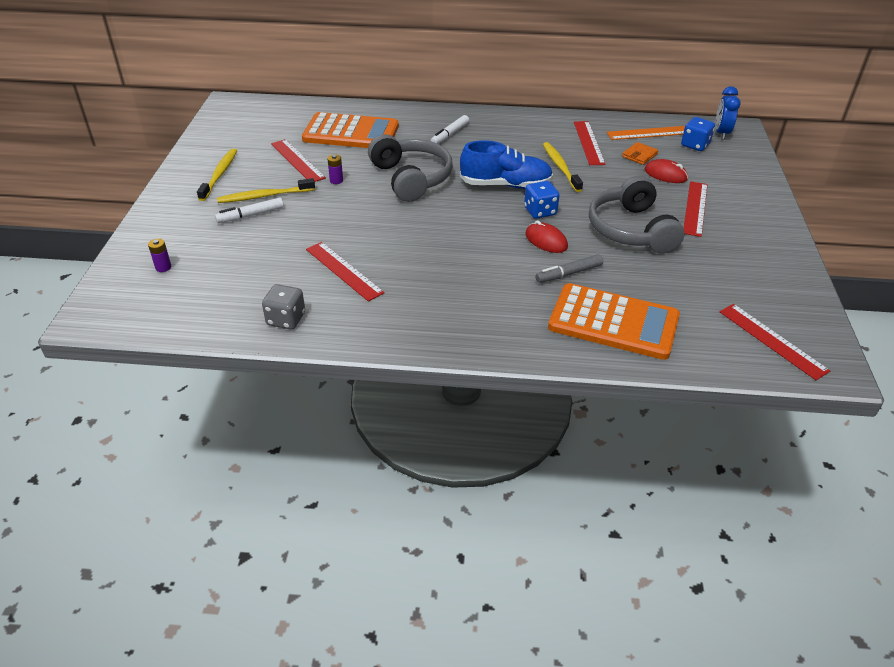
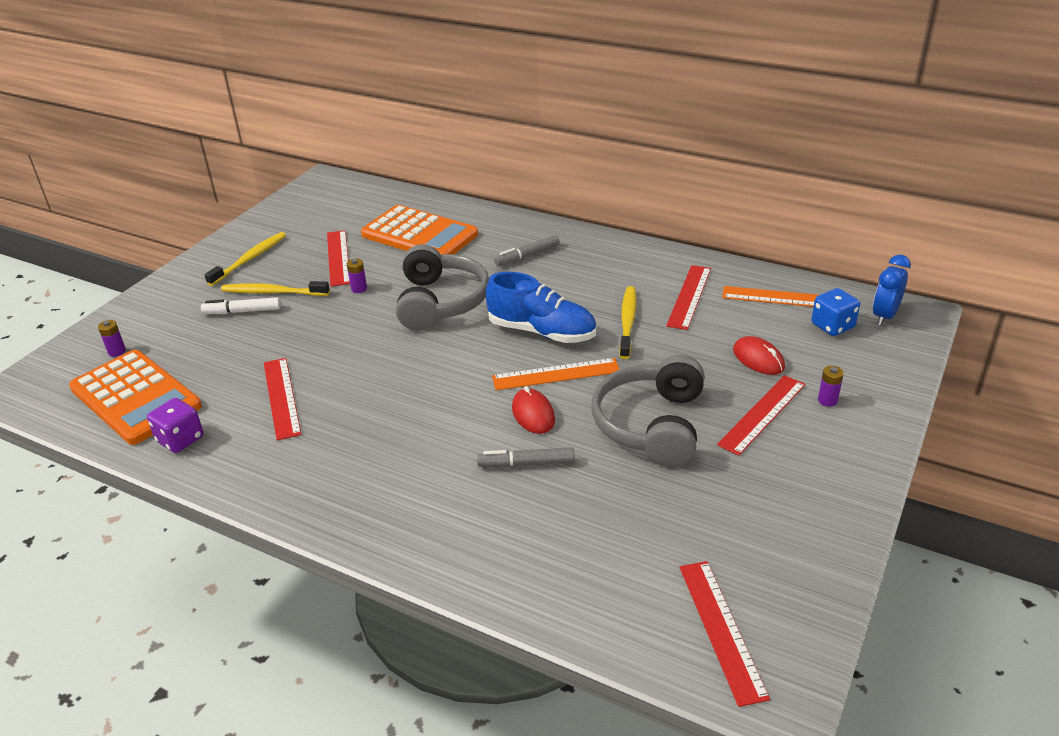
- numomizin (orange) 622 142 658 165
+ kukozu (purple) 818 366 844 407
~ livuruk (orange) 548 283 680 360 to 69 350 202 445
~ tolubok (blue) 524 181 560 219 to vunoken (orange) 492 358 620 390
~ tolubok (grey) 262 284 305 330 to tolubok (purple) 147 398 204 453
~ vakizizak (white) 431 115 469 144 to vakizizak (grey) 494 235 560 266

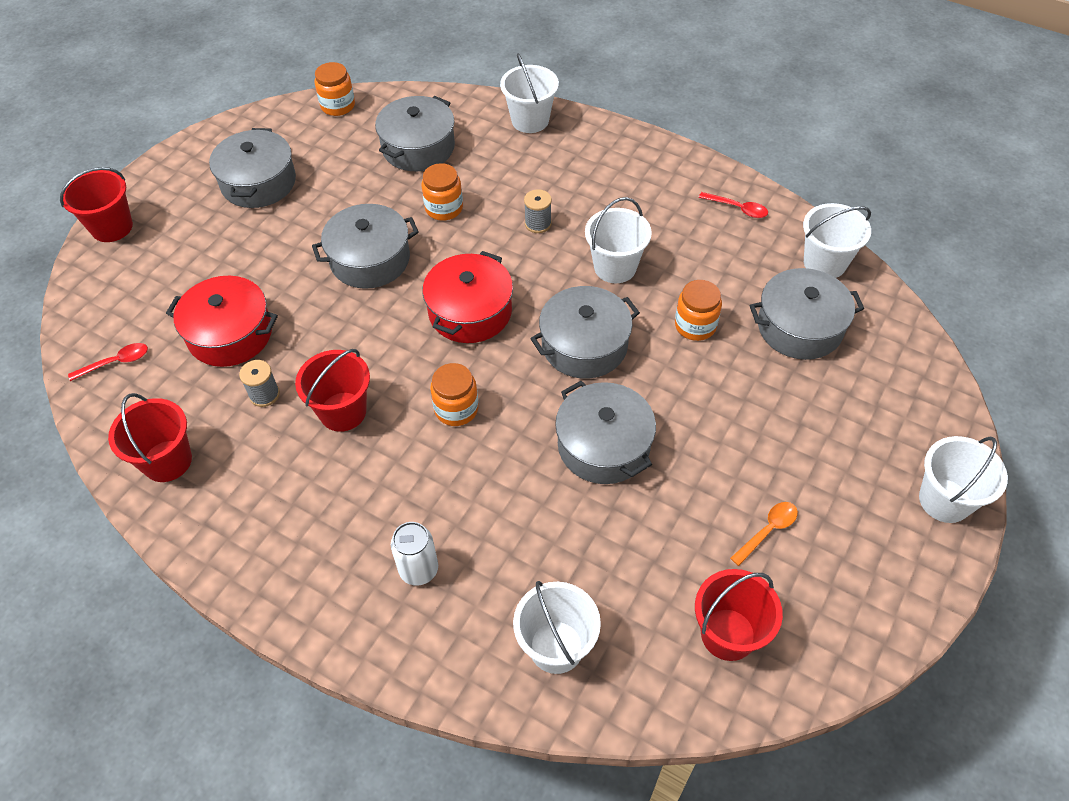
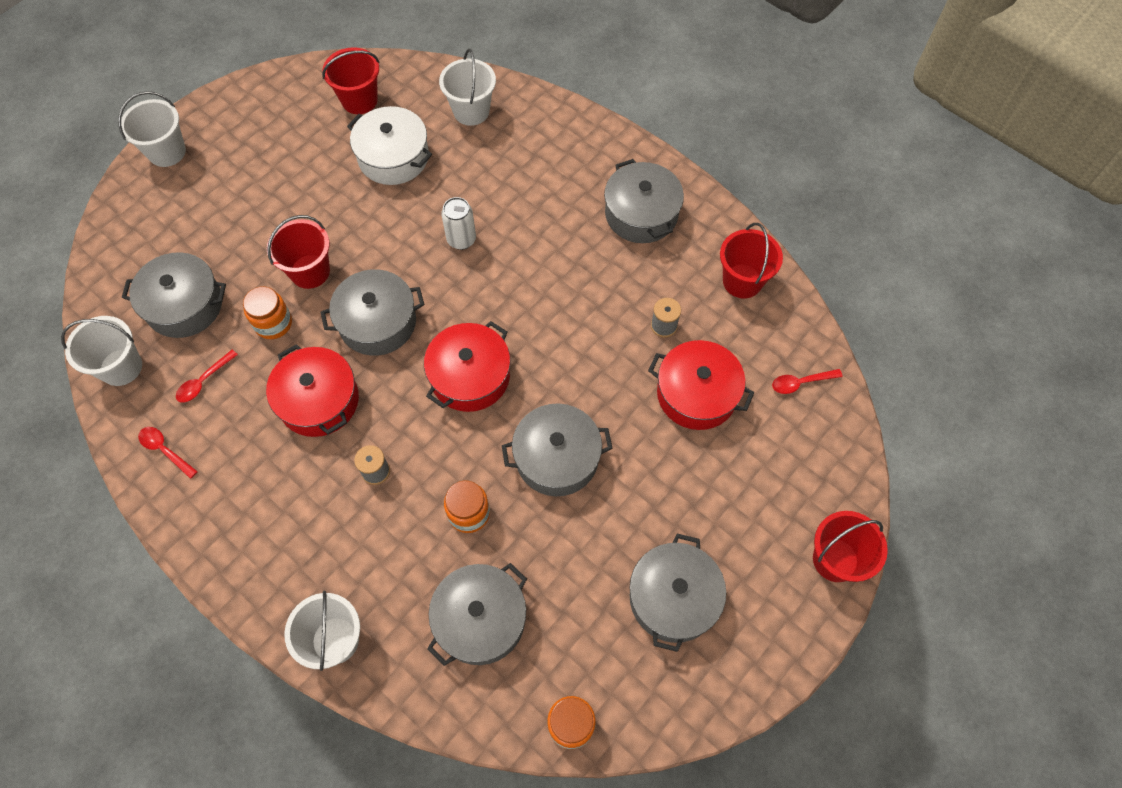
- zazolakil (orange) 430 363 479 426
- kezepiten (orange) 730 502 798 566
+ kezepiten (red) 176 350 238 403
+ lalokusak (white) 347 106 432 185
~ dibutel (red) 295 349 370 432 to 267 215 330 289
~ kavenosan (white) 391 522 438 585 to 441 197 476 250
~ lalokusak (grey) 555 381 656 484 to 604 159 684 243
~ dibutel (white) 585 197 652 283 to lalokusak (red) 266 344 359 437

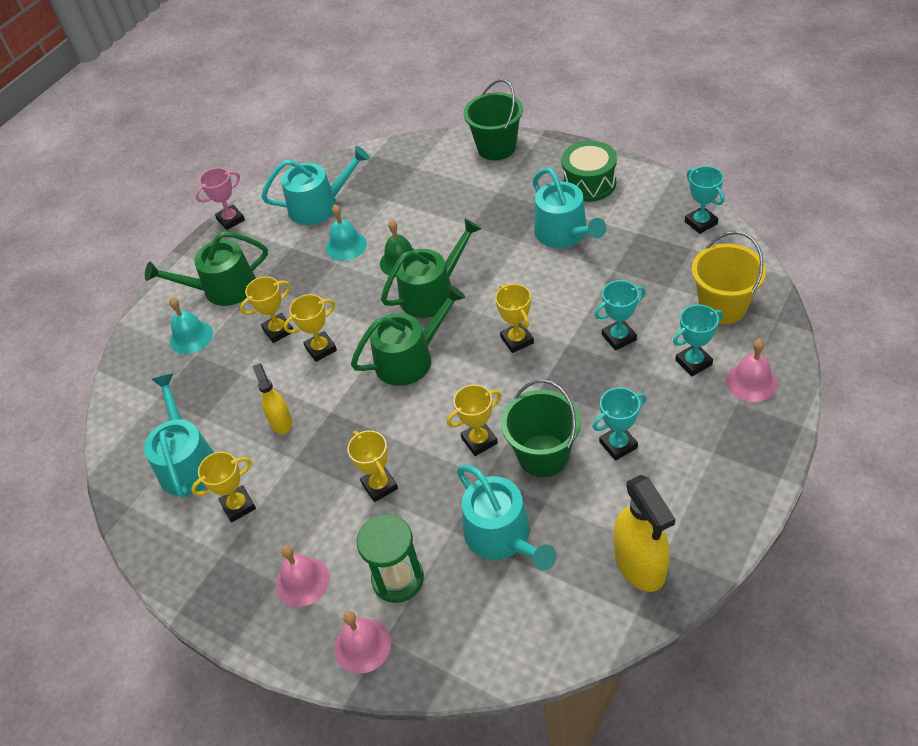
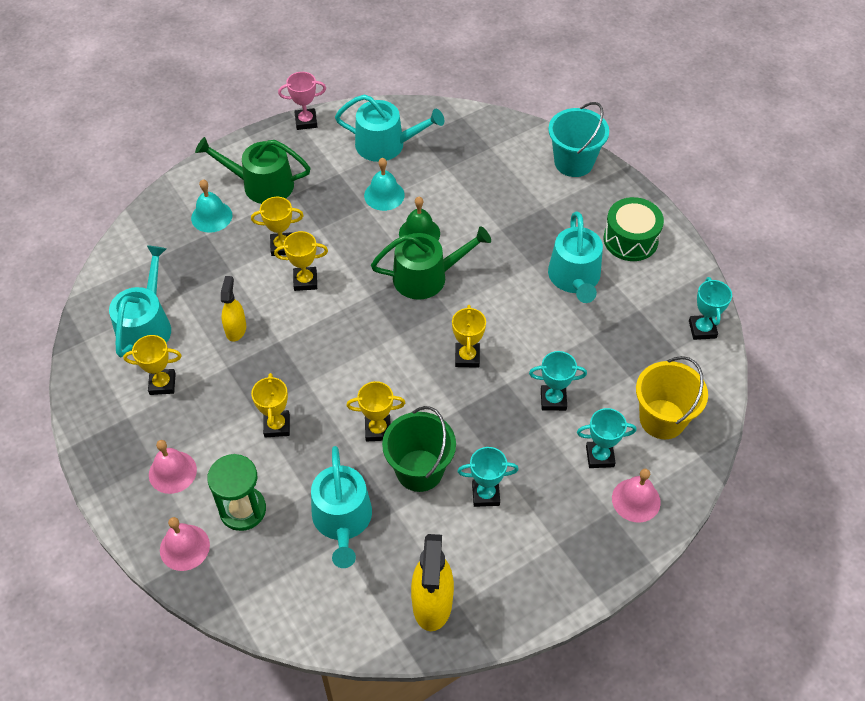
- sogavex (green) 351 285 466 386
~ dibutel (green) 464 79 523 160 to dibutel (turquoise) 548 102 609 177

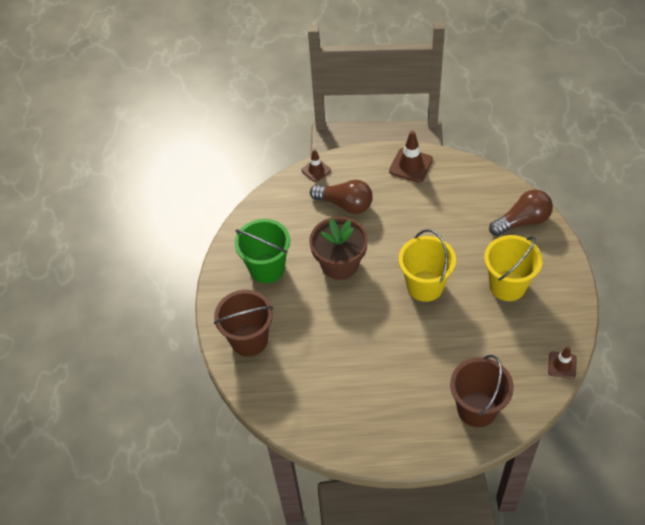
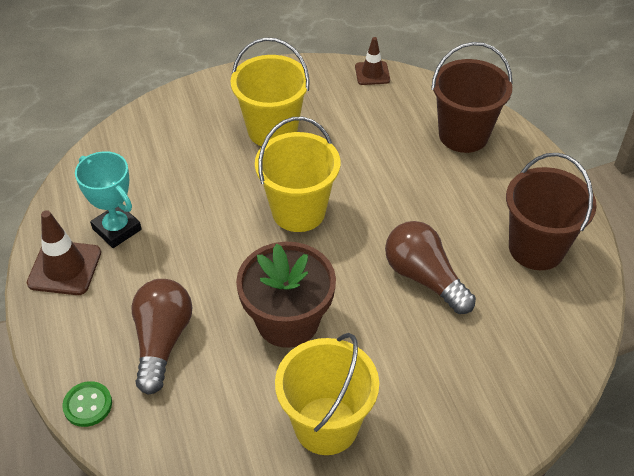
+ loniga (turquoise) 75 151 142 248
~ dibutel (brown) 214 290 273 357 to 506 153 597 270
~ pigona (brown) 489 189 553 236 to 385 221 476 314
~ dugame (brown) 301 149 331 182 to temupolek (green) 62 381 112 427
~ dibutel (green) 235 219 290 283 to dibutel (yellow) 275 333 379 455

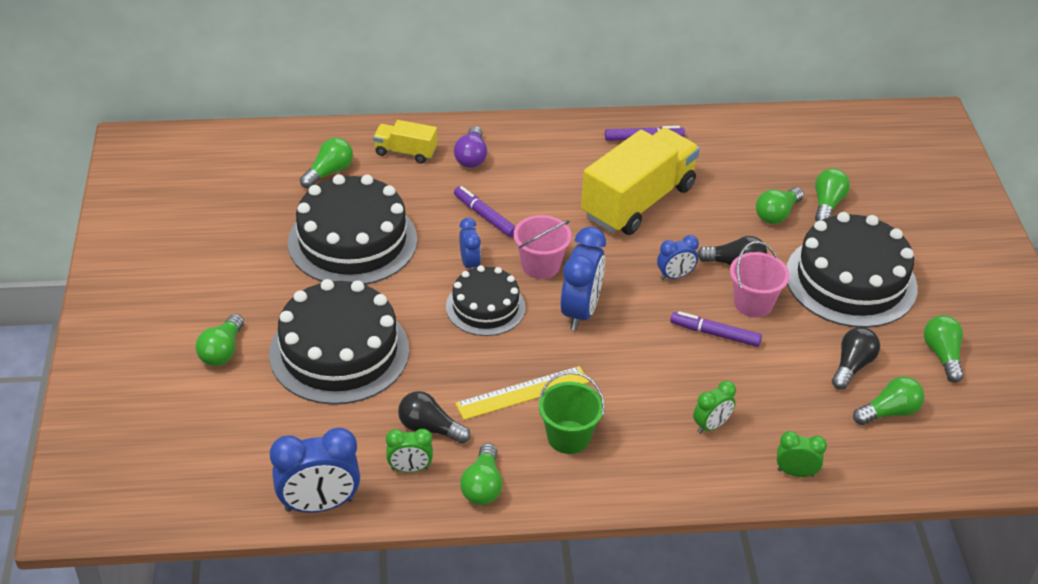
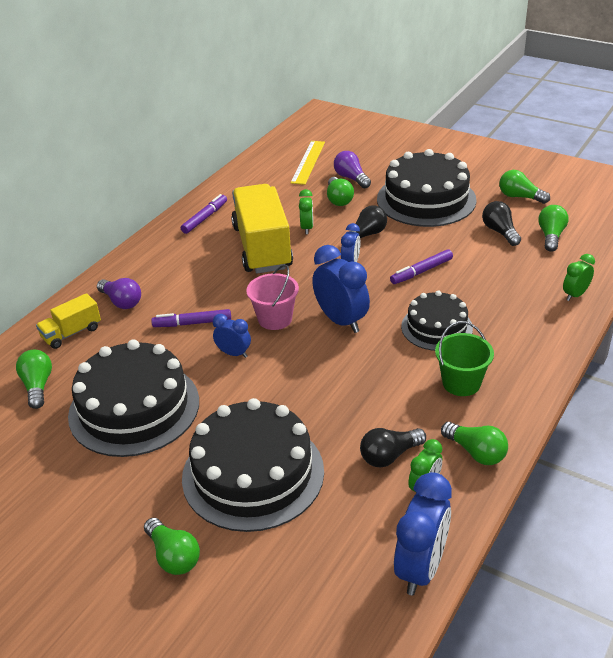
- dibutel (pink) 730 241 790 317
~ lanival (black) 446 265 526 336 to 401 290 473 351
~ vunoken (yellow) 455 366 589 420 to 290 141 325 185
~ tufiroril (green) 693 381 736 434 to 299 189 313 234
~ pigona (green) 815 168 850 222 to pigona (purple) 334 151 371 188

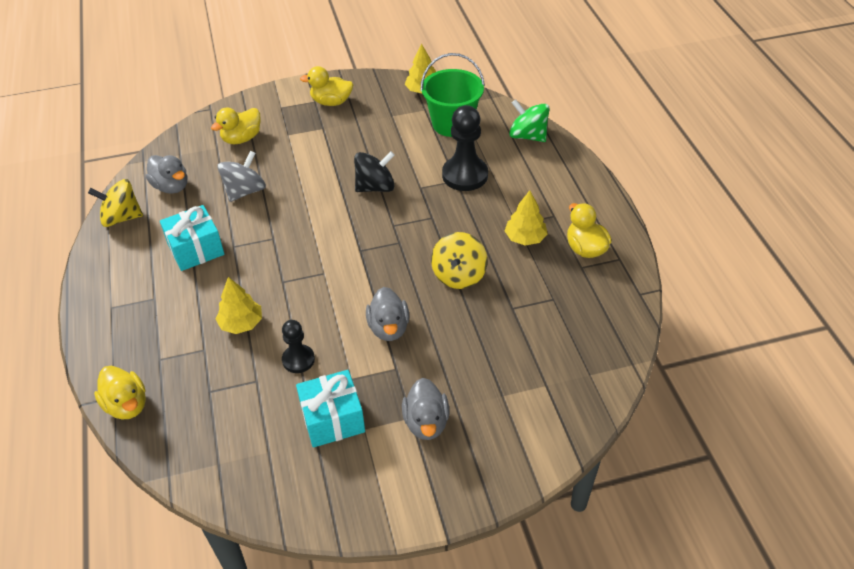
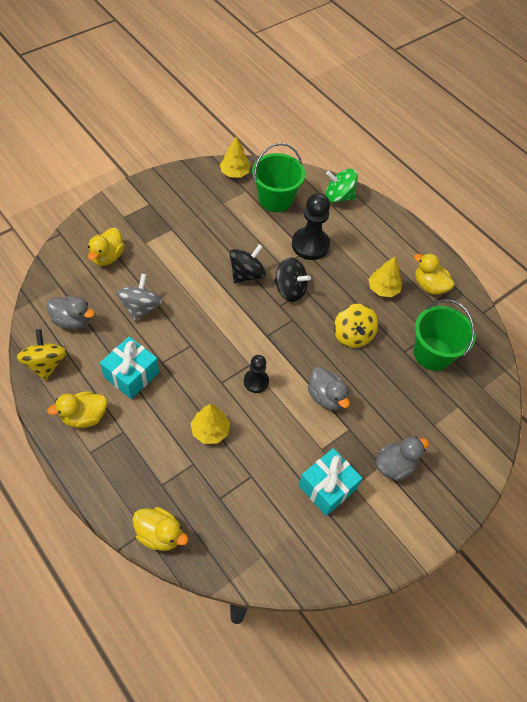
+ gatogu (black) 274 257 311 302
+ dibutel (green) 414 299 475 371
~ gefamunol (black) 282 320 315 373 to 244 355 269 393
~ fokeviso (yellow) 300 66 353 106 to 47 391 107 428
~ gatogu (yellow) 88 179 143 227 = 16 329 67 381 105 degrees clockwise
~ fokeviso (grey) 402 378 449 440 = 376 437 429 481 90 degrees counterclockwise

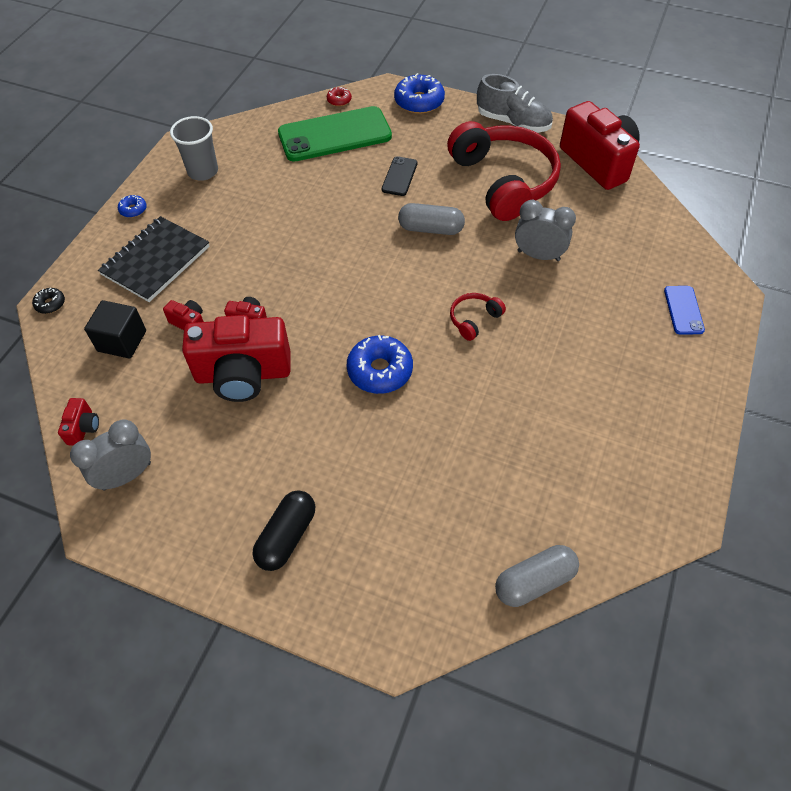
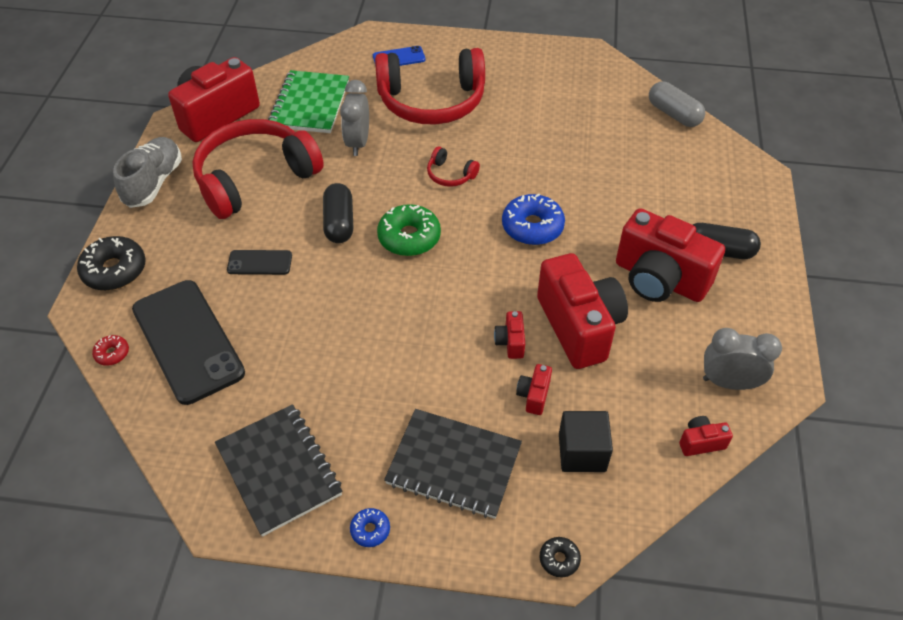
+ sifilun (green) 268 70 349 133
+ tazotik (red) 375 48 485 125
+ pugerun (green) 377 204 441 256
+ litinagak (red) 616 208 725 302
~ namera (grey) 170 116 218 181 to sifilun (black) 215 404 342 537
~ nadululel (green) 278 106 392 162 to nadululel (black) 132 280 245 405
~ pugerun (blue) 394 73 445 114 to pugerun (black) 77 236 146 291
~ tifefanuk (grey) 398 203 465 235 to tifefanuk (black) 323 183 353 243
~ tufiroril (grey) 70 420 151 490 = 703 328 782 390 150 degrees clockwise

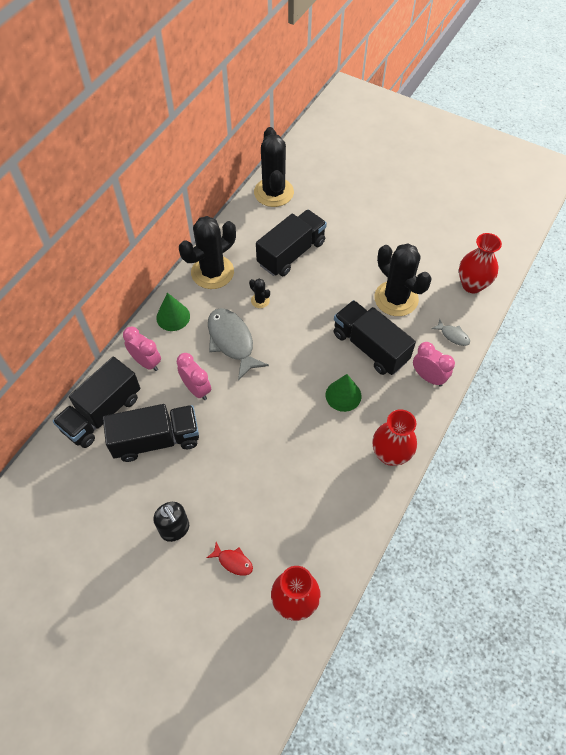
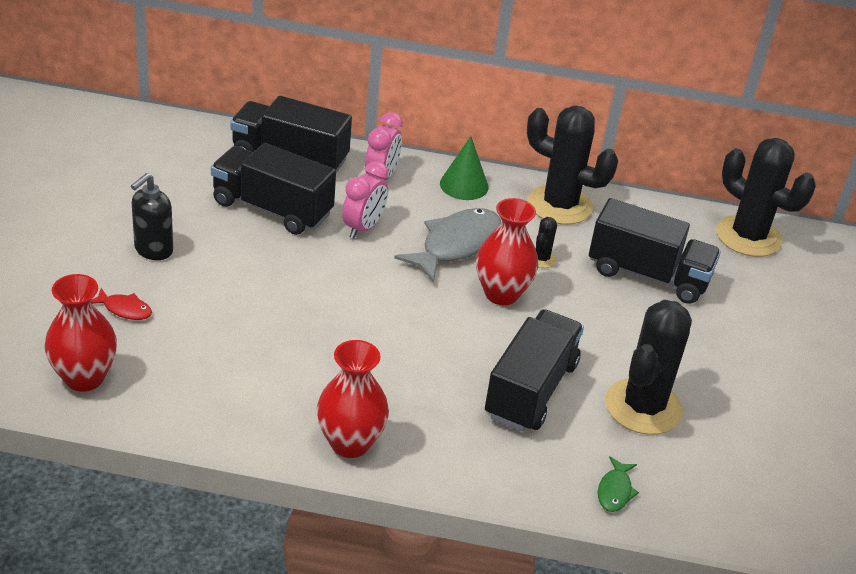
- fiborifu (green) 326 374 361 412
- tufiroril (pink) 413 342 455 387
~ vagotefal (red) 459 233 502 293 to 476 198 538 305
~ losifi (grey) 431 319 470 346 to losifi (green) 598 456 639 512
~ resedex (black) 103 404 199 462 = 211 143 336 235 150 degrees clockwise
~ losifi (red) 207 542 253 576 = 91 288 152 320 75 degrees counterclockwise
~ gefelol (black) 254 127 294 207 = 716 138 816 257 75 degrees clockwise

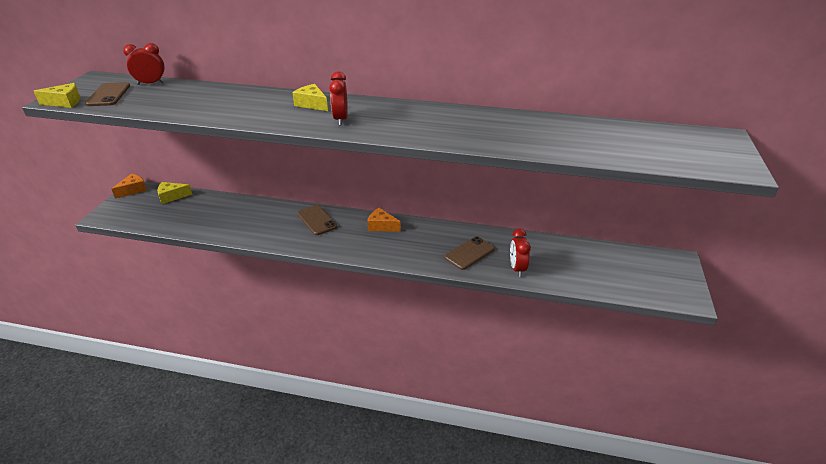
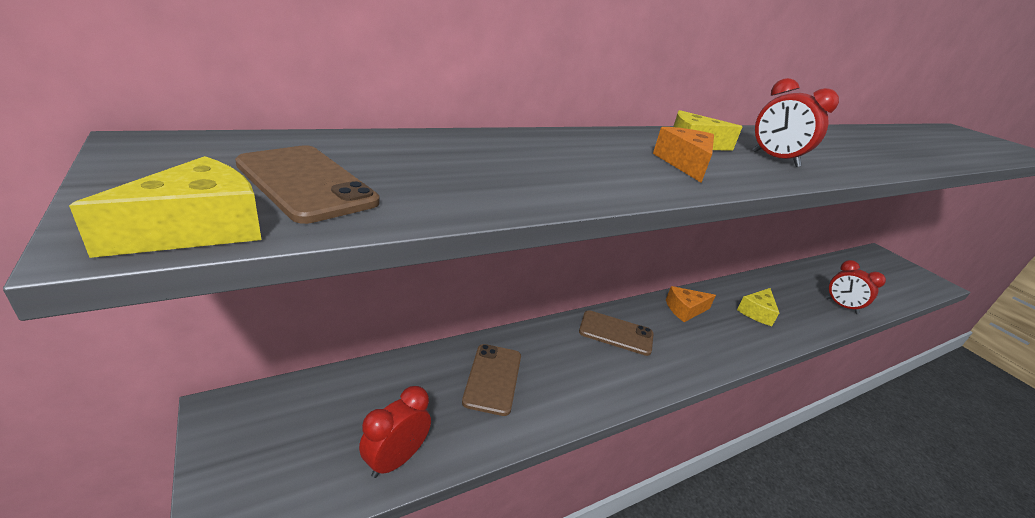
~ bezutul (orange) 112 174 147 199 to 653 127 714 183
~ tufiroril (red) 123 43 165 85 to 359 386 431 478
~ bezutul (yellow) 158 182 193 204 to 737 288 779 326
~ nadululel (brown) 444 236 495 270 to 462 344 521 416

